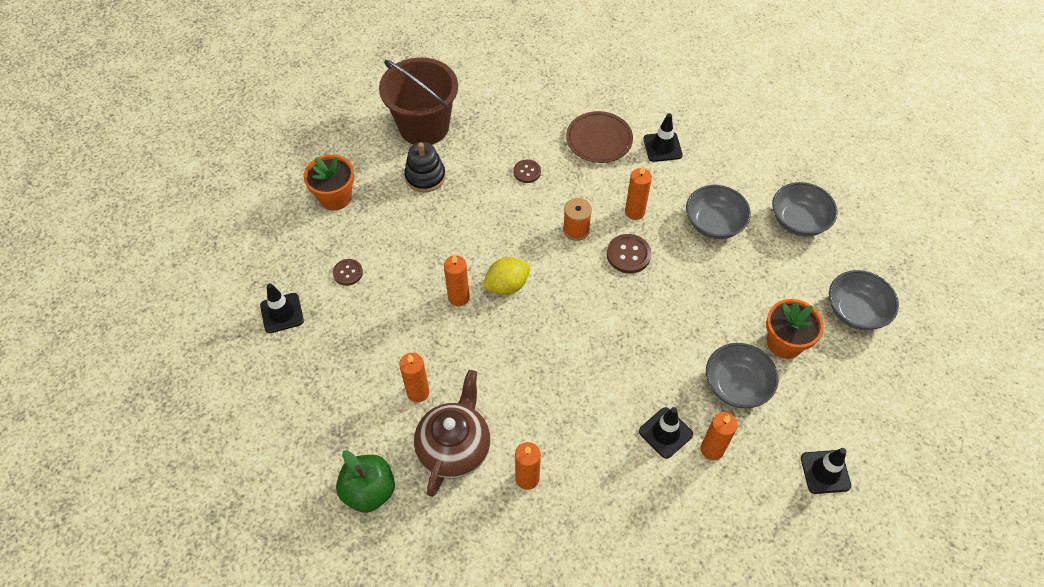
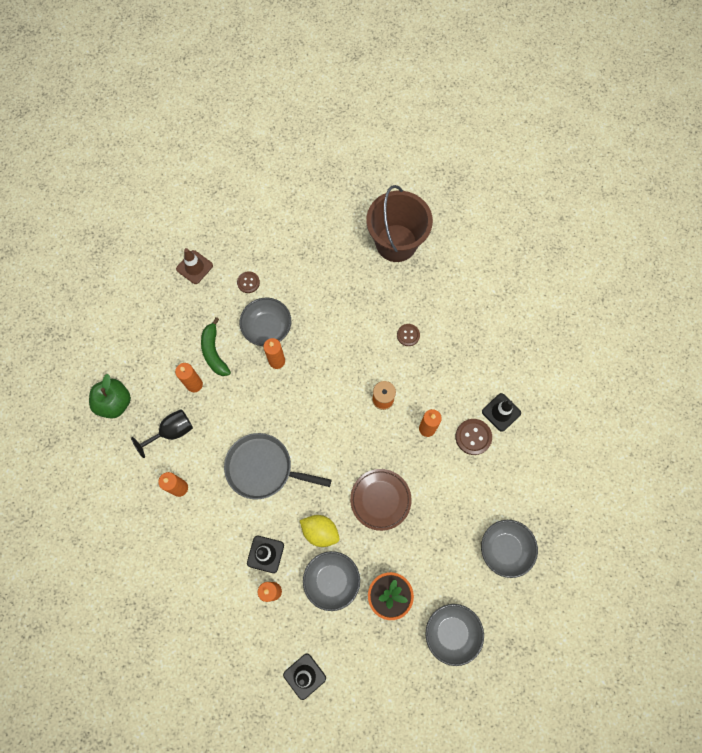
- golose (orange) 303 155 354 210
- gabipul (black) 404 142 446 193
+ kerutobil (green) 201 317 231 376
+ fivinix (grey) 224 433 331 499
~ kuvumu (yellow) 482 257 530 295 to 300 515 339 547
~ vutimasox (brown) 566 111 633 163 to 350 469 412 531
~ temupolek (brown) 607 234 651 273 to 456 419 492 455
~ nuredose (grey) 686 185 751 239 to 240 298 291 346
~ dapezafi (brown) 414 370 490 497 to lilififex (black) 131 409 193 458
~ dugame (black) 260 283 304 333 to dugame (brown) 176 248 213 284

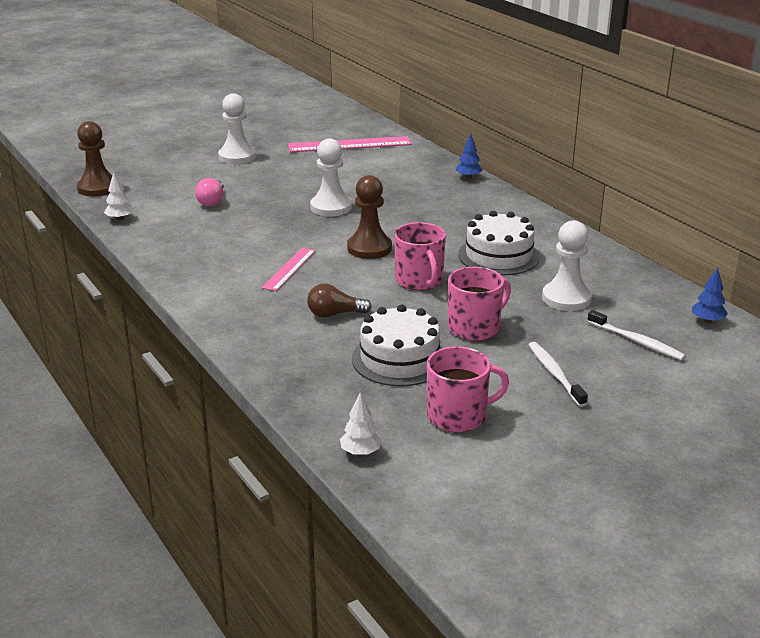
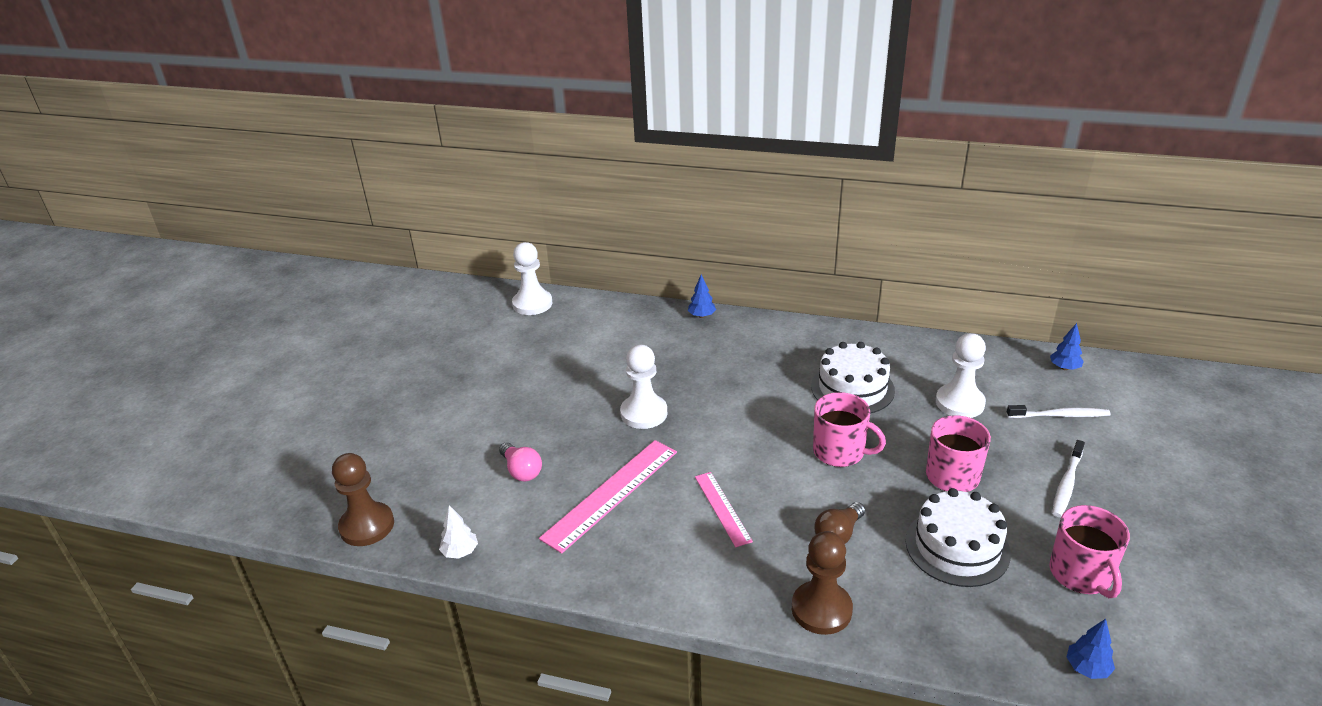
~ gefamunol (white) 218 93 256 164 to 512 242 552 315
~ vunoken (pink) 288 136 412 152 to 539 440 677 554
~ gefamunol (brown) 347 175 392 259 to 792 531 853 635
~ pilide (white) 340 392 382 456 to pilide (blue) 1067 619 1115 679
~ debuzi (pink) 427 346 509 432 = 1049 505 1130 598 135 degrees clockwise
~ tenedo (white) 528 342 588 407 = 1052 440 1085 517 90 degrees counterclockwise

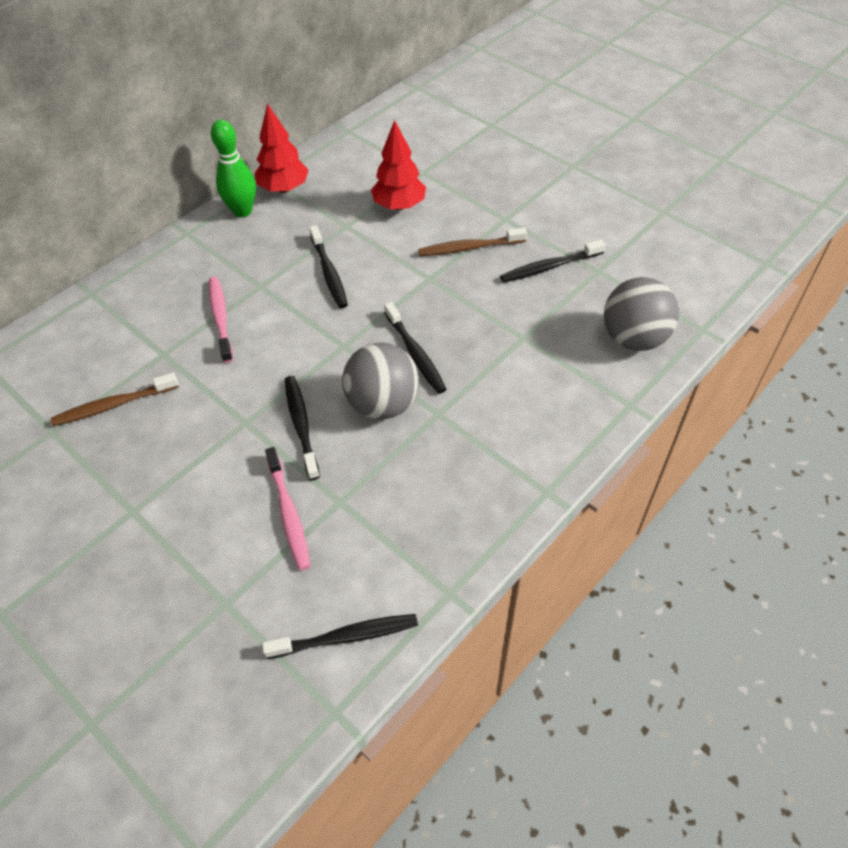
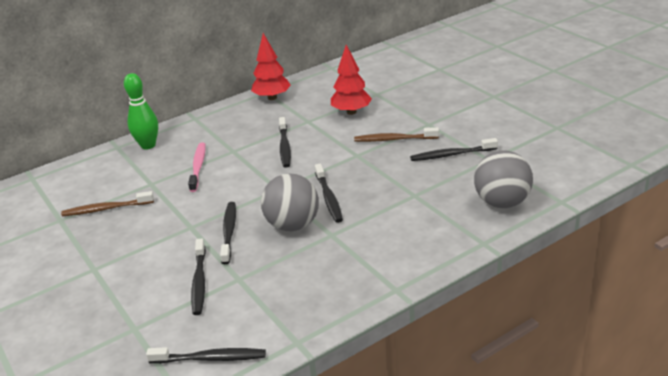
~ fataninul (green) 211 120 256 217 to 124 73 158 149
~ tenedo (pink) 265 447 310 570 to tenedo (black) 191 238 206 315

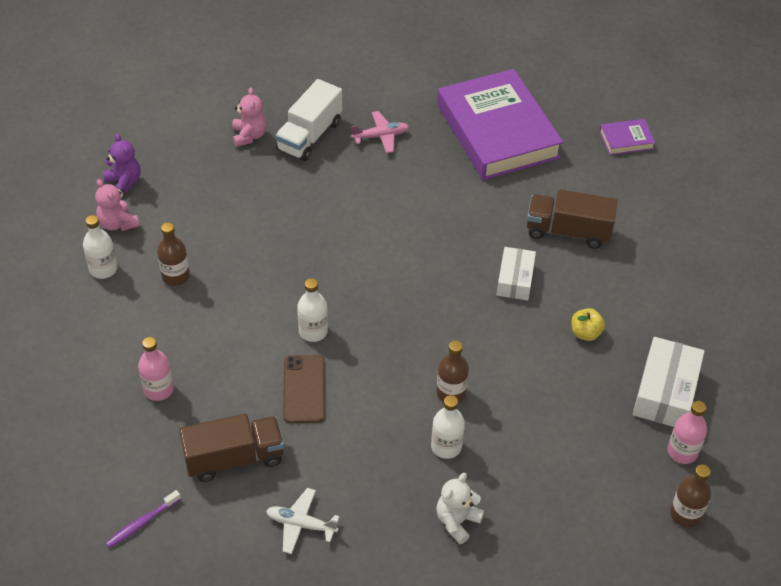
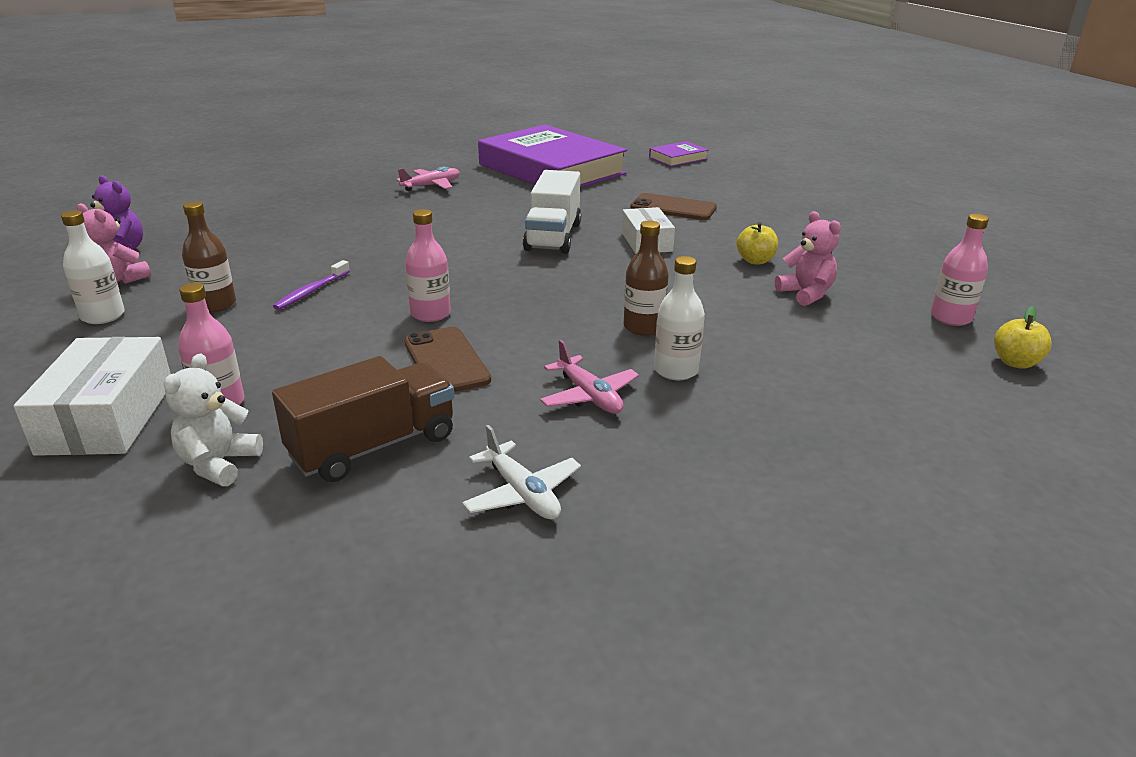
+ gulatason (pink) 540 340 639 414
~ tenedo (purple) 106 490 181 548 to 273 260 350 310
~ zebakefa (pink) 232 87 267 147 to 775 211 841 306
~ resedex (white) 275 79 342 161 to 523 170 581 254
~ zebakefa (white) 436 473 484 544 to 164 354 263 486
~ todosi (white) 633 337 705 427 to 13 337 171 456
~ resedex (brown) 527 190 618 249 to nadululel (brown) 630 193 717 220
~ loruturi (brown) 670 464 711 527 to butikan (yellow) 994 306 1052 369
~ loruturi (white) 297 278 328 342 to loruturi (pink) 405 209 451 322
~ gulatason (white) 266 488 340 554 = 462 425 581 519 120 degrees counterclockwise

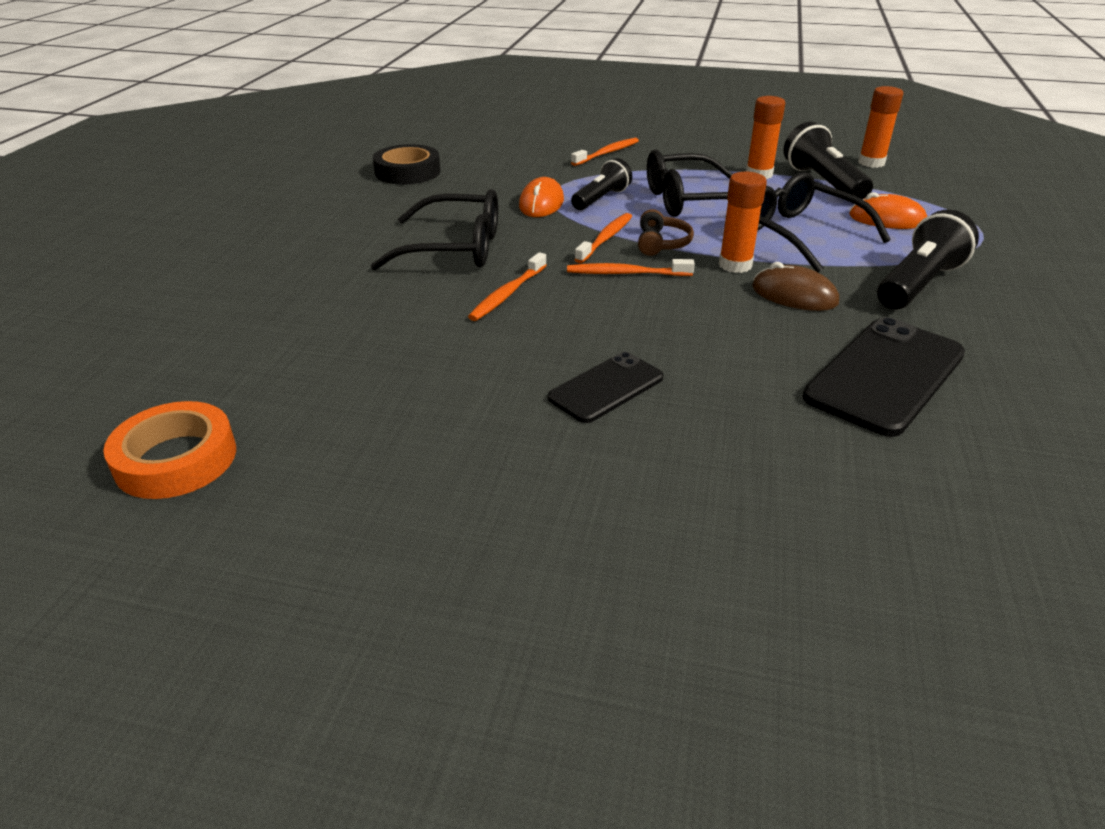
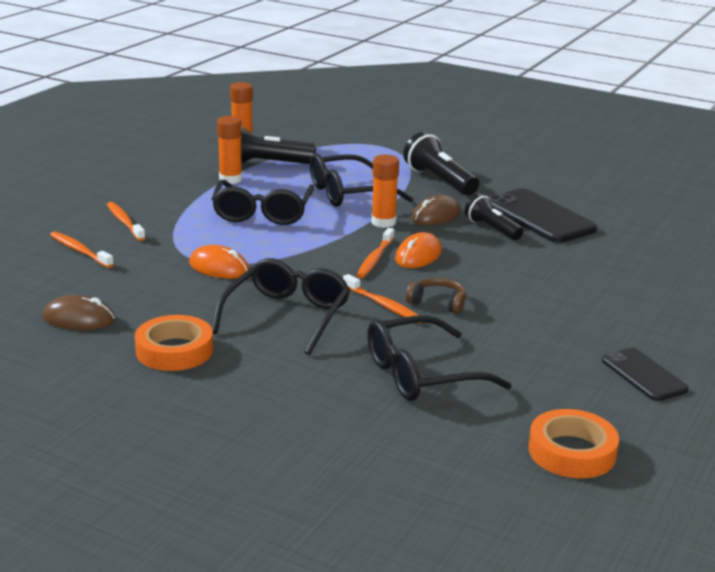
+ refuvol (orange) 135 315 213 371
+ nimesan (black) 367 315 512 401
~ nadululel (black) 548 352 663 423 to 602 348 689 401
~ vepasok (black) 571 158 632 210 to 465 194 523 240
~ tenedo (orange) 574 213 632 263 to 50 231 114 268
~ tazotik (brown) 638 209 694 256 to 406 278 466 314
~ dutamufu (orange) 849 192 927 229 to 395 232 442 268
~ refuvol (black) 373 144 440 185 to dutamufu (brown) 42 295 115 330

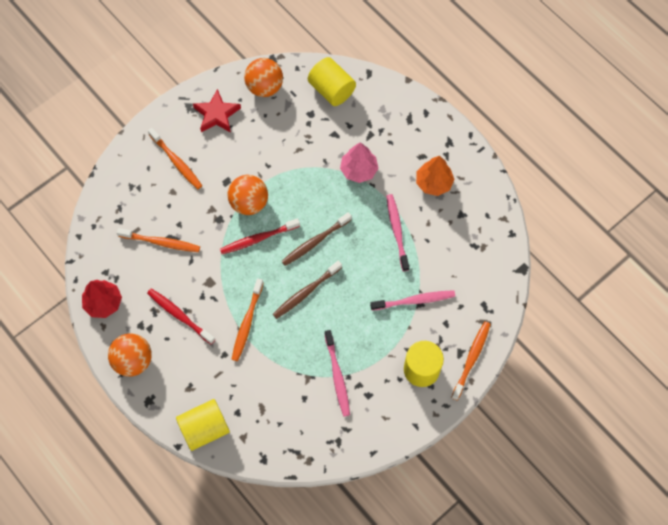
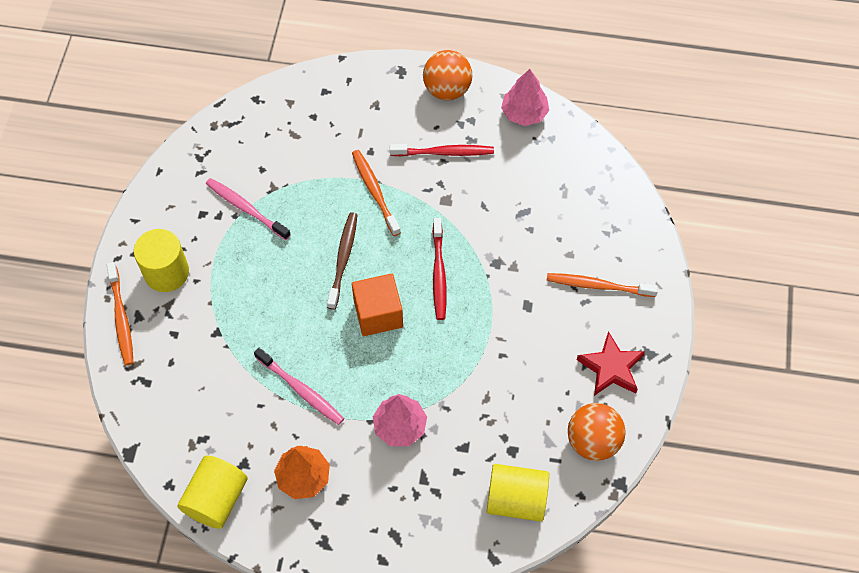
- tenedo (orange) 117 228 200 252
- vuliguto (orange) 228 175 268 215
- tenedo (pink) 370 290 455 311
~ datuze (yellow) 176 399 230 451 to 178 456 248 529
~ tenedo (brown) 282 212 352 266 to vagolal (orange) 352 274 403 336
~ pilide (red) 82 280 122 318 to pilide (pink) 501 69 549 126
~ tenedo (red) 220 218 300 254 = 433 218 447 320 150 degrees clockwise

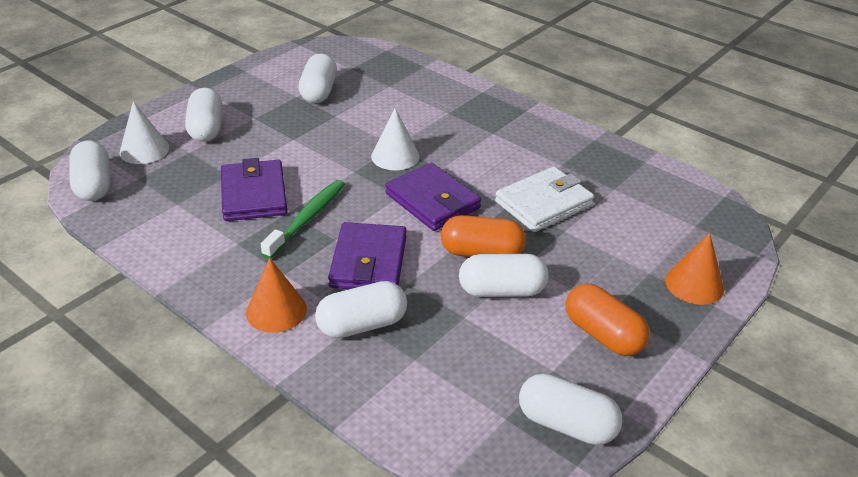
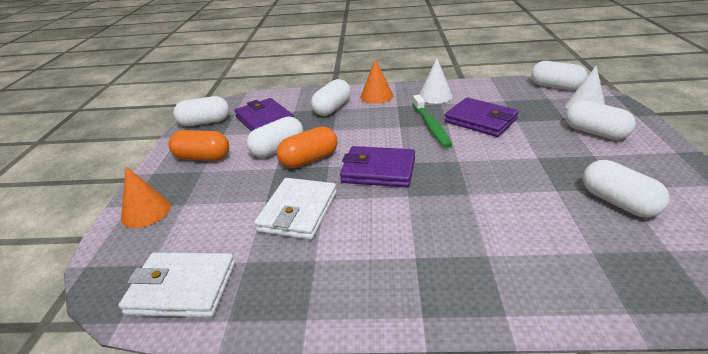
+ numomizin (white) 119 253 235 318
~ numomizin (purple) 328 222 407 289 to 234 98 294 131
~ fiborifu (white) 371 108 420 170 to 419 59 453 104

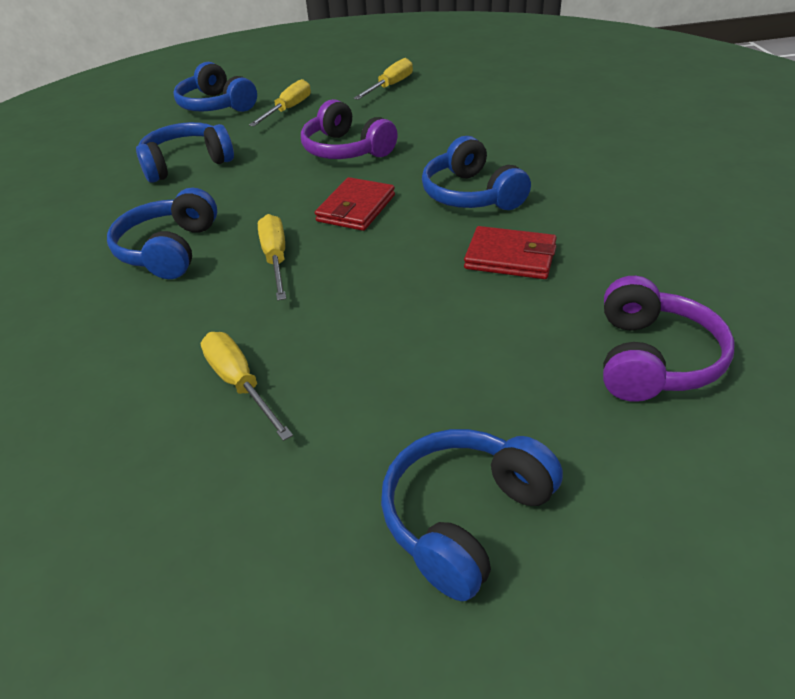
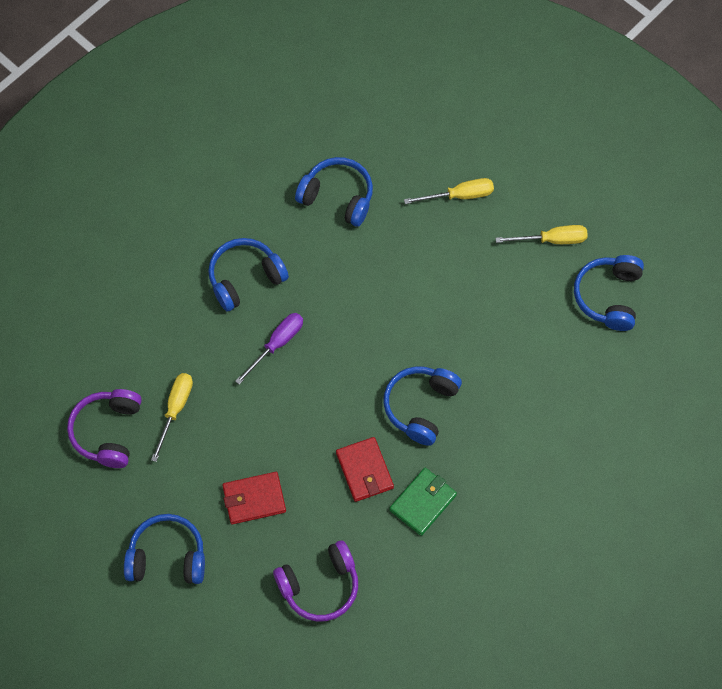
+ numomizin (green) 389 468 457 536
~ tazotik (blue) 173 62 257 112 to 574 255 644 331
~ tazotik (purple) 301 99 397 159 to 67 389 142 468
~ numomizin (red) 315 177 395 231 to 222 472 286 524
~ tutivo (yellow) 258 214 286 301 to tutivo (purple) 235 313 303 385

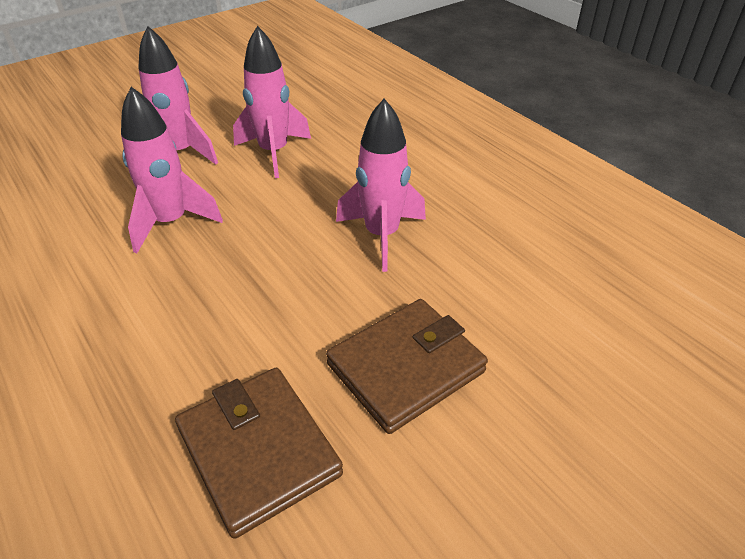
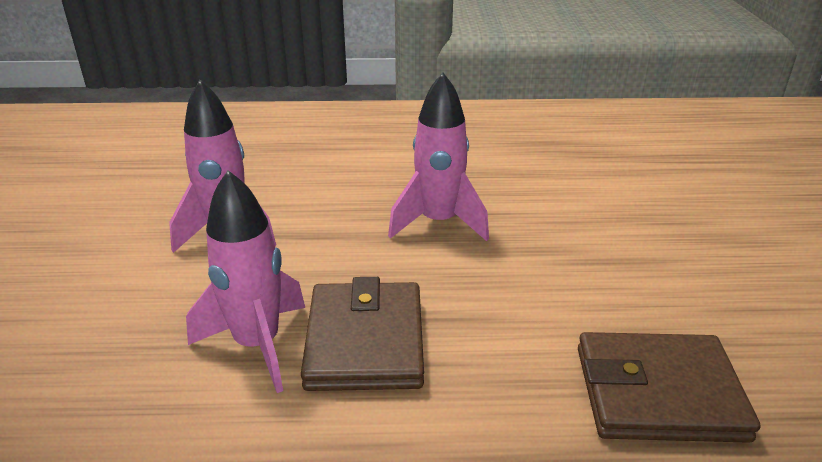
- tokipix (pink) 138 26 218 165
~ numomizin (brown) 326 299 488 434 to 301 277 424 391

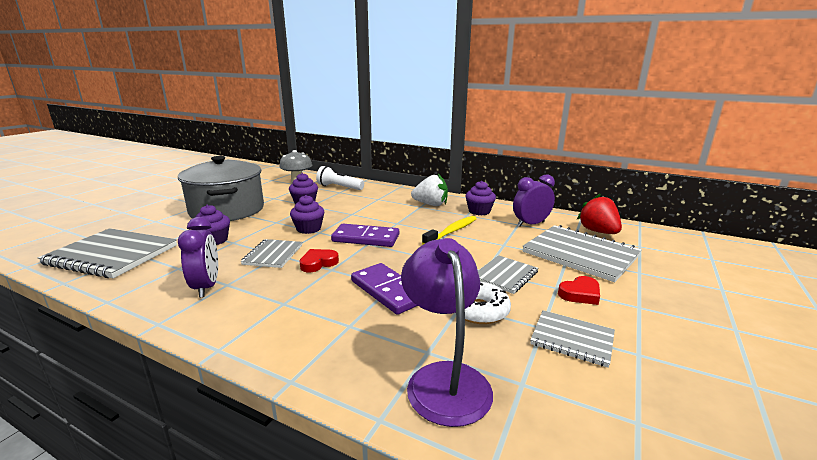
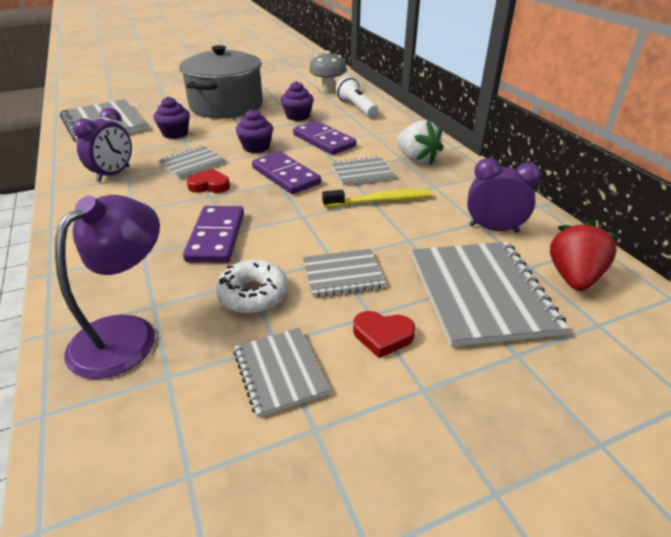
- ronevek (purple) 465 181 496 215
+ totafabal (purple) 293 121 356 155
+ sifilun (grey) 331 156 395 186

